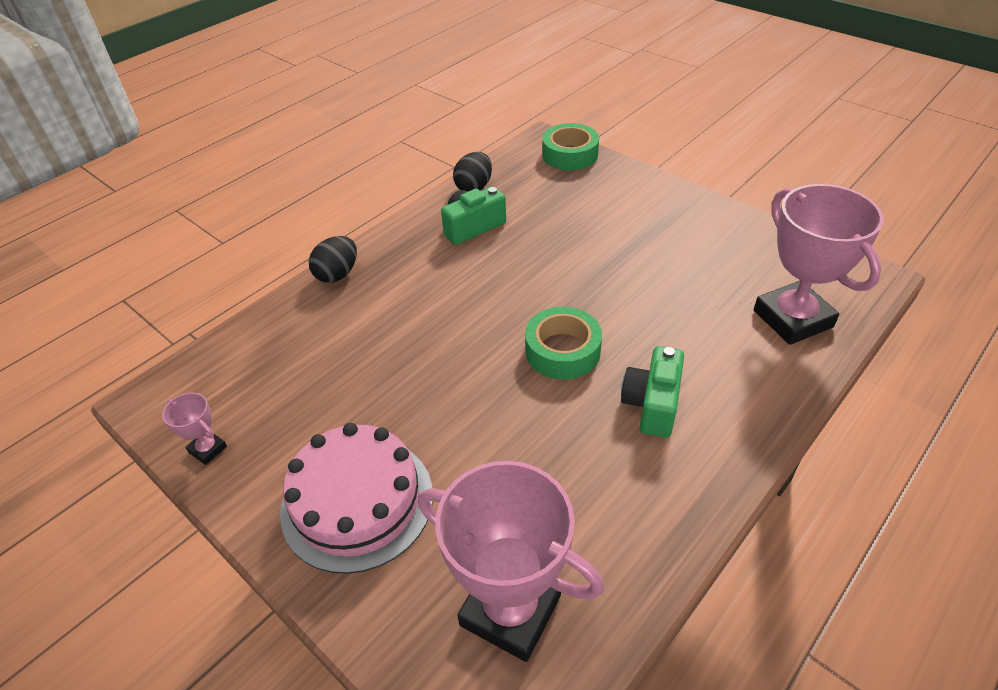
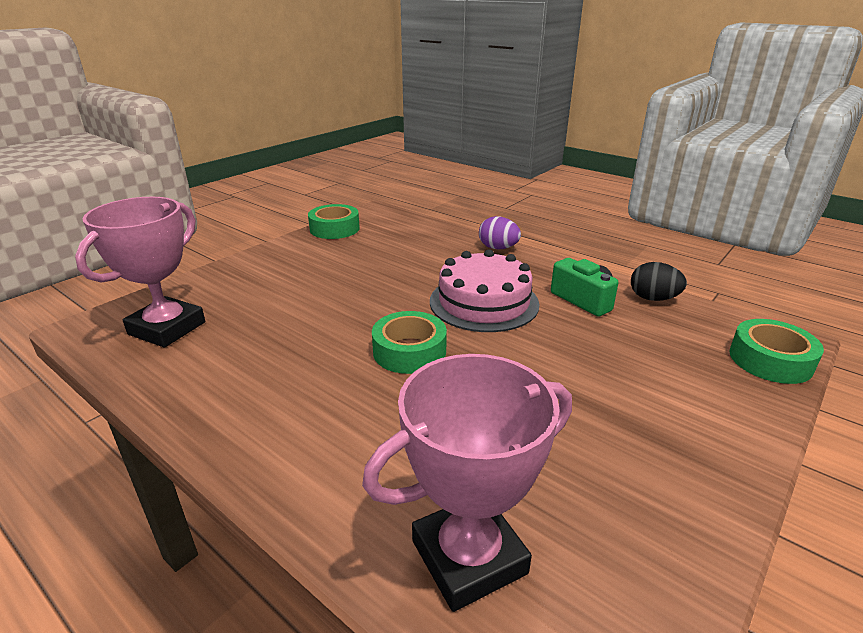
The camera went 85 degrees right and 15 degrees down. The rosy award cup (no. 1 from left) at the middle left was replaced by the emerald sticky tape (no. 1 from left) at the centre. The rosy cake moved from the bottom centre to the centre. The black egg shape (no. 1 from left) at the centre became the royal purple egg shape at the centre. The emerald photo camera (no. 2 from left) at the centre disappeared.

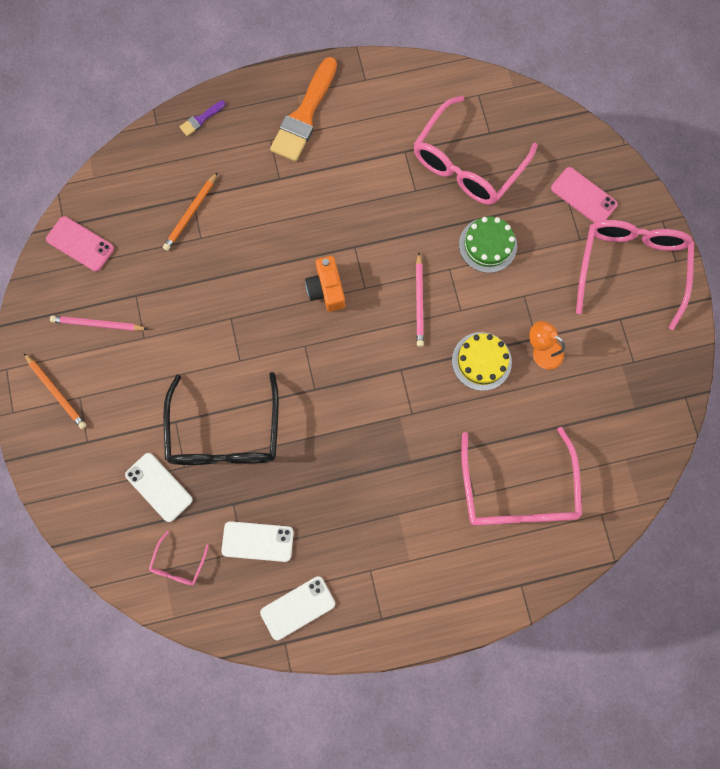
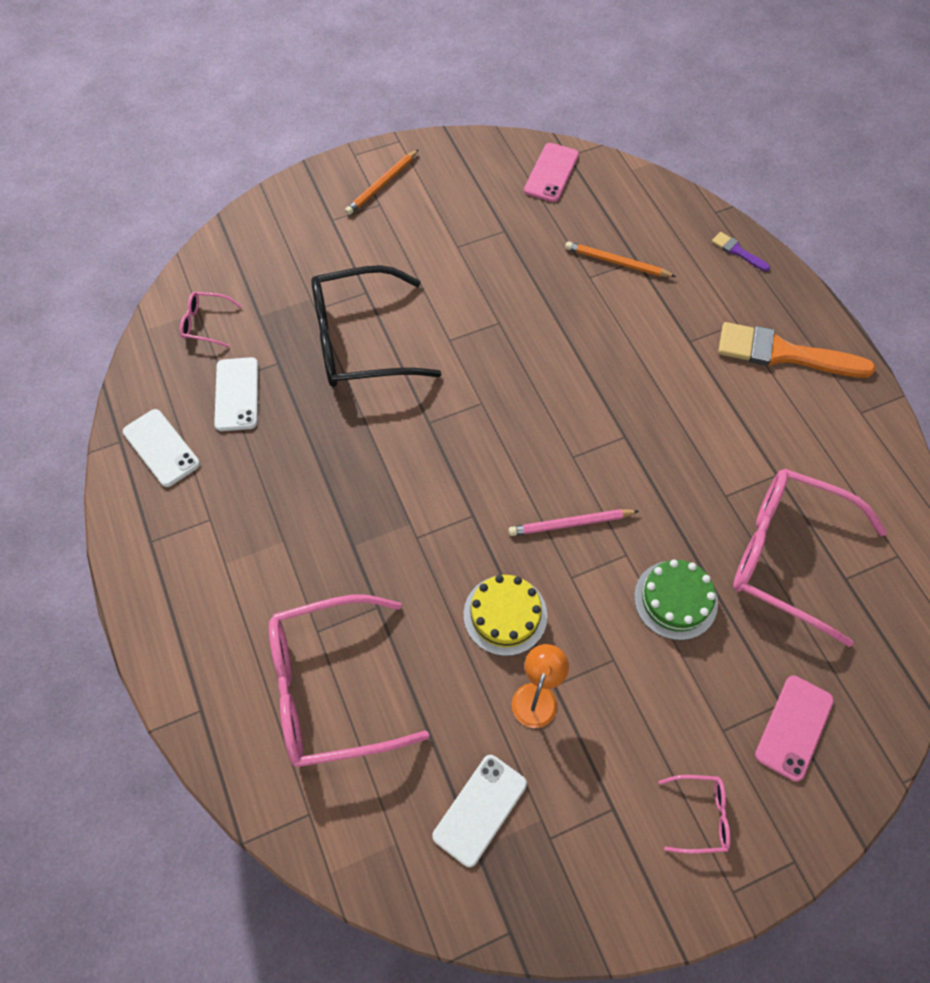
The camera went 80 degrees right and 15 degrees down. The snow-white mobile phone (no. 1 from left in the first image) moved from the middle left to the bottom centre. The rosy spectacles (no. 4 from left in the first image) at the middle right changed to 0.43 times the size. The rosy wooden pencil (no. 1 from left) at the middle left disappeared. The orange-coloured photo camera at the centre disappeared.

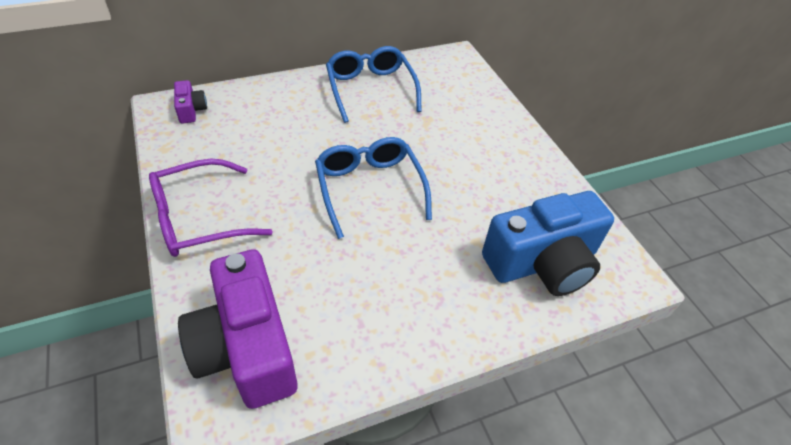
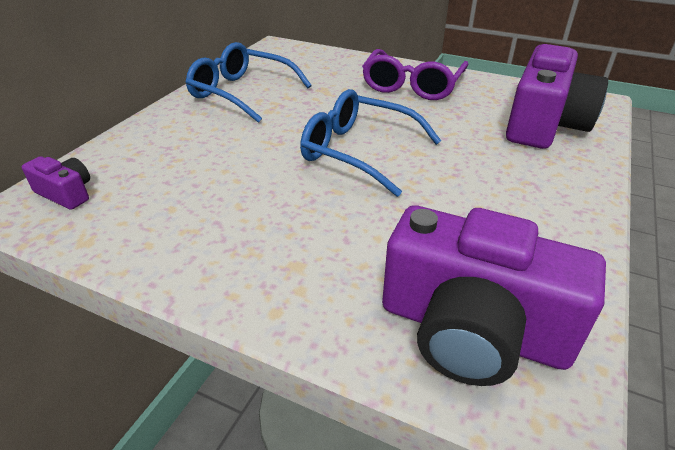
The camera went 40 degrees left and 10 degrees down. The royal purple spectacles moved from the middle left to the top centre. The royal blue photo camera at the middle right became the royal purple photo camera (no. 3 from left) at the top right.

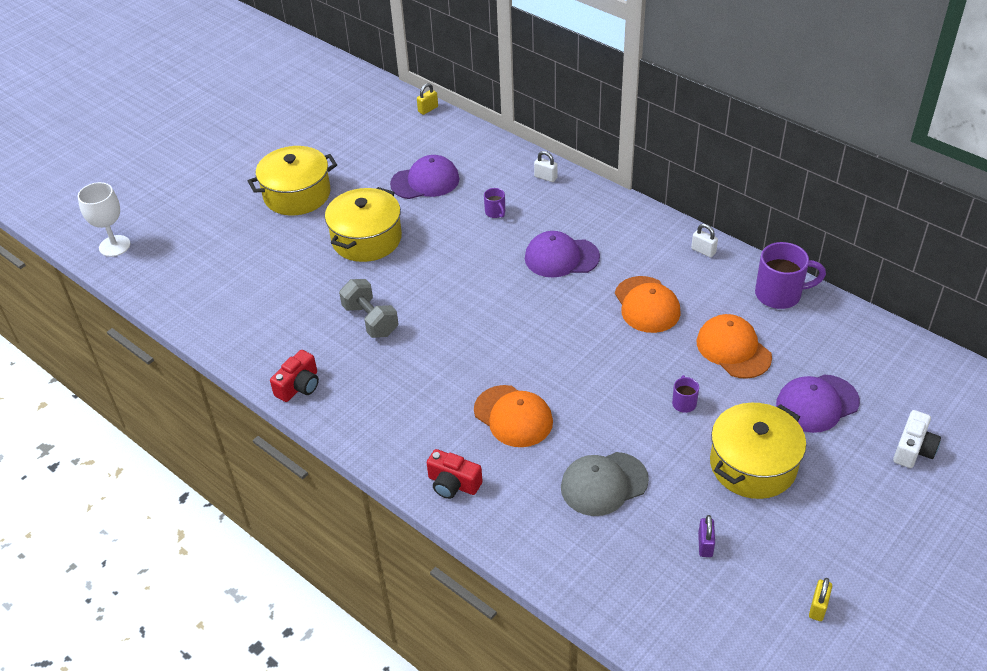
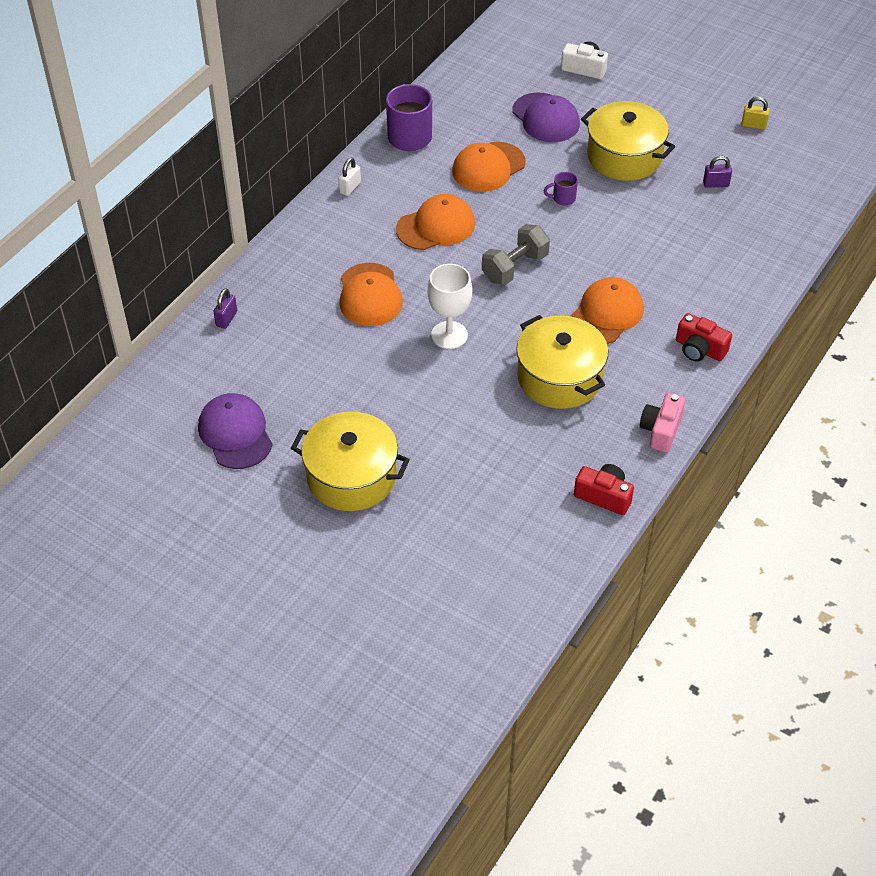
The camera went 100 degrees left and 5 degrees up. The snow-white lock (no. 1 from left) at the top centre became the royal purple lock (no. 1 from left) at the middle left. The royal purple baseball cap (no. 2 from left) at the centre became the orange-coloured baseball cap (no. 1 from left) at the centre. The snow-white wine glass moved from the top left to the centre. The gray free weight moved from the centre to the top centre. The golden cooking pot (no. 1 from left in the first image) moved from the top left to the centre. The rosy photo camera at the middle right appeared. The crimson photo camera (no. 2 from left) at the bottom centre turned 105 degrees clockwise. The golden lock (no. 1 from left) at the top centre disappeared. The royal purple coffee mug (no. 1 from left) at the top centre disappeared. The gray baseball cap at the bottom centre disappeared.

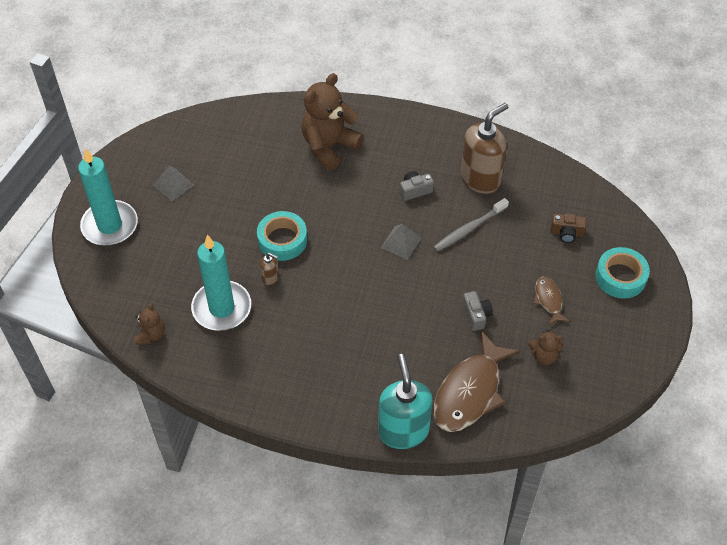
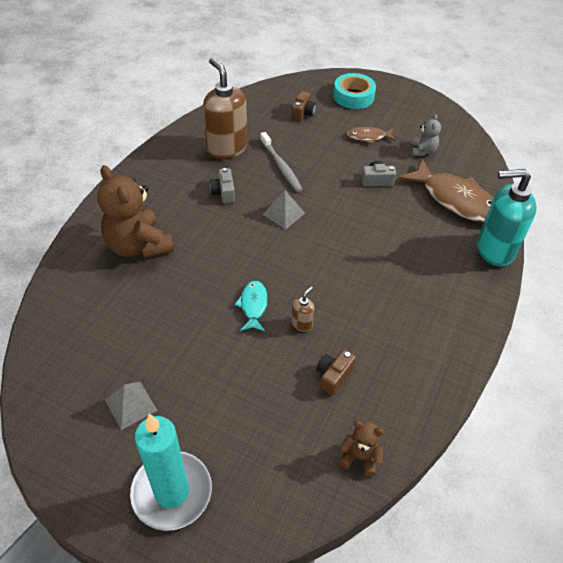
The camera went 80 degrees left and 5 degrees down. The teal sticky tape (no. 1 from left) at the centre was replaced by the teal toy fish at the centre. The teal candle (no. 2 from left) at the middle left was replaced by the dark brown photo camera (no. 2 from left) at the centre. The dark brown teddy (no. 3 from left) at the middle right became the gray teddy at the top right.

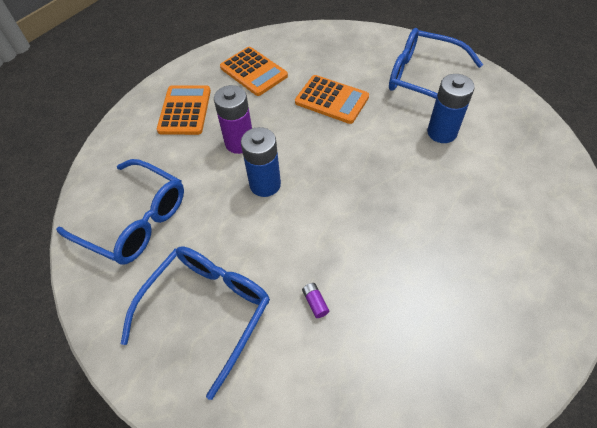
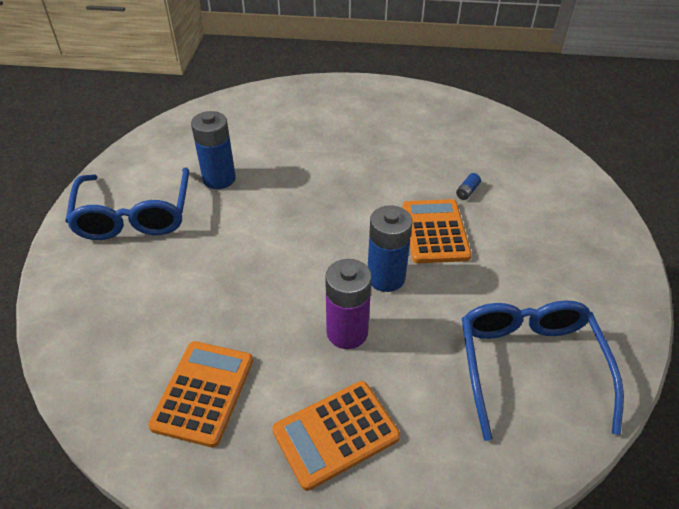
The camera went 125 degrees left and 10 degrees down. The orange-coloured adding machine (no. 3 from left) moved from the top centre to the centre. The royal purple AA battery (no. 2 from left) at the bottom centre became the royal blue AA battery (no. 3 from left) at the middle right. The royal blue spectacles (no. 2 from left) at the bottom left disappeared.

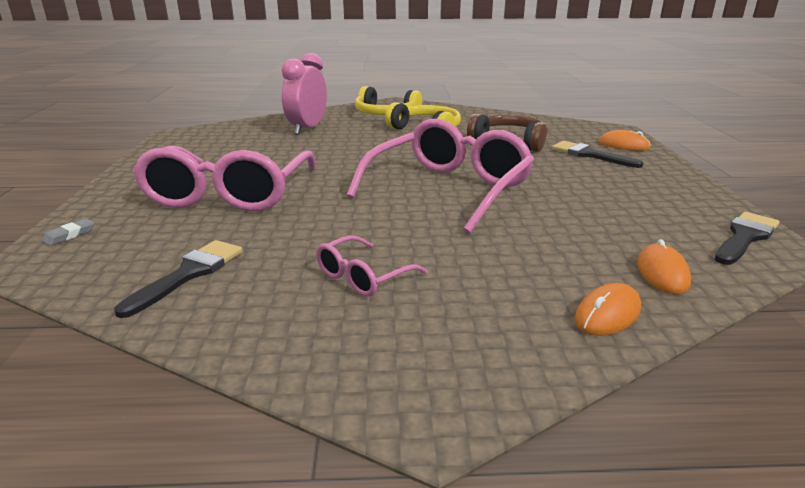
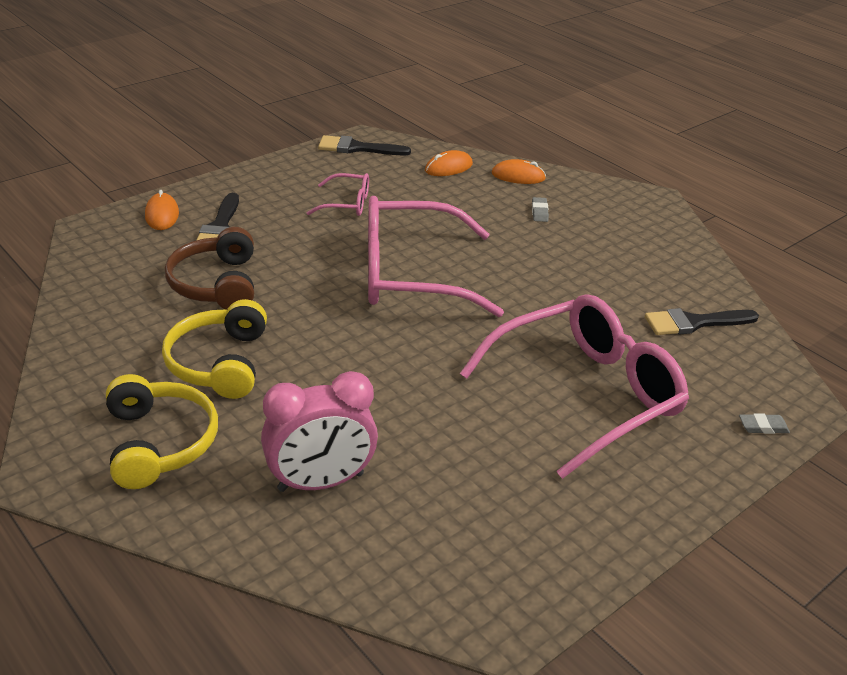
The camera went 130 degrees left and 10 degrees up. The rosy spectacles (no. 2 from left in the first image) moved from the centre to the top centre. The gray pencil eraser (no. 1 from left) at the top centre appeared.

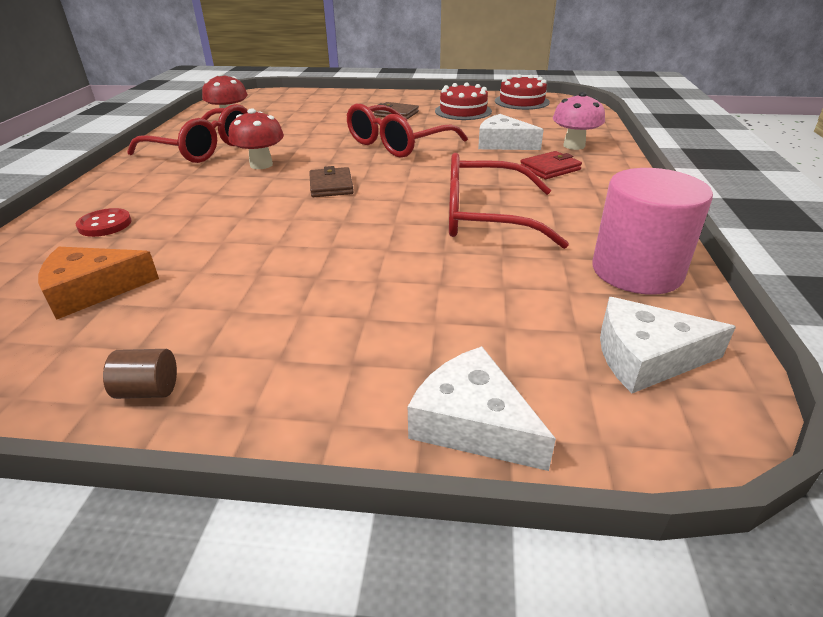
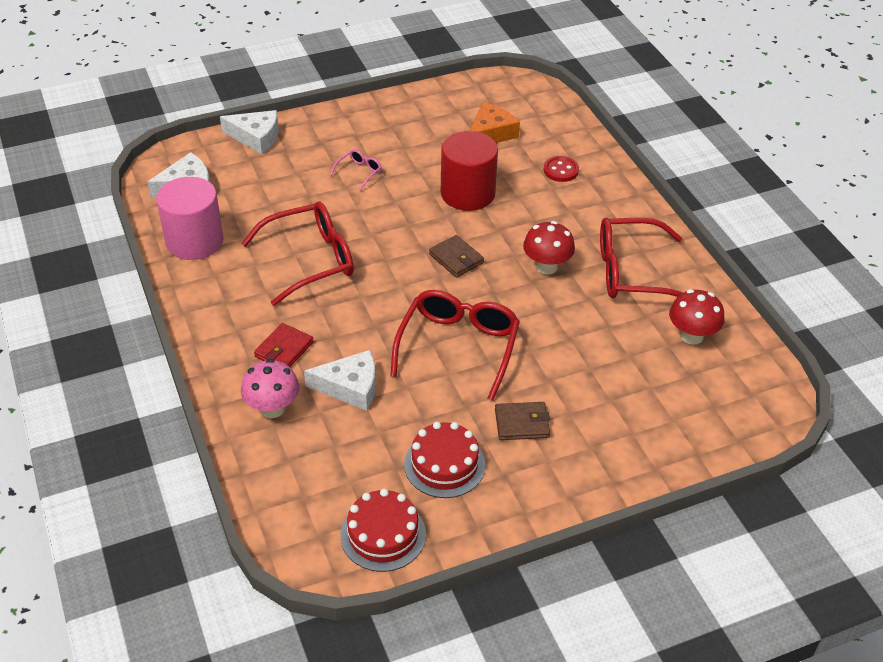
The camera went 150 degrees right and 10 degrees up. The rosy spectacles at the top centre appeared. The crimson solid cylinder at the top centre appeared. The dark brown solid cylinder at the middle left disappeared.

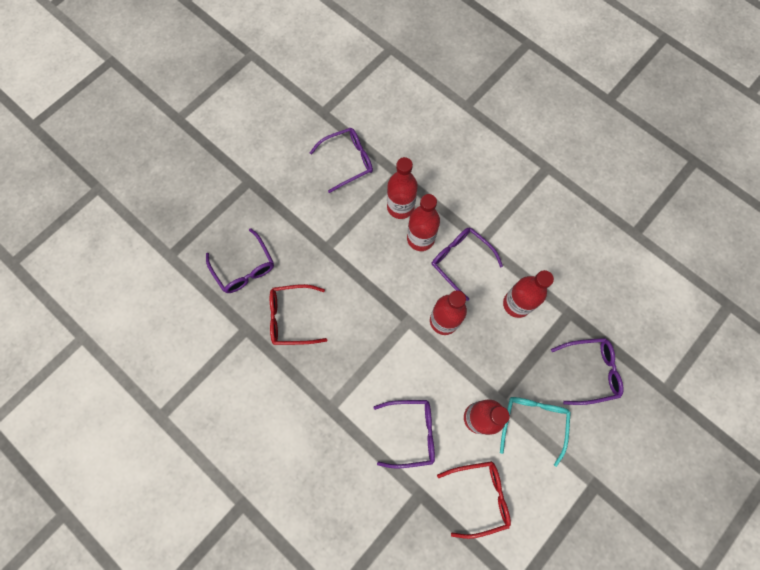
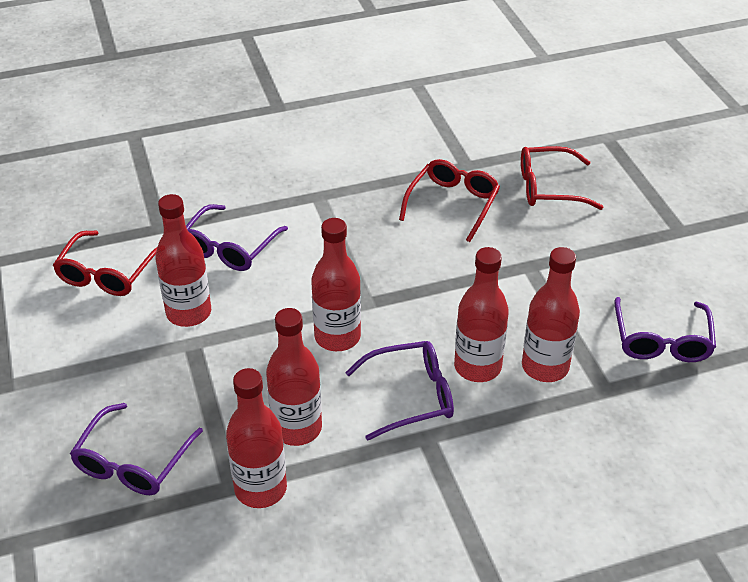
The camera went 120 degrees right and 30 degrees down. The crimson bottle (no. 2 from left) at the bottom centre appeared. The royal purple spectacles (no. 1 from left) at the middle left became the crimson spectacles (no. 3 from left) at the top right. The teal spectacles at the bottom right disappeared.

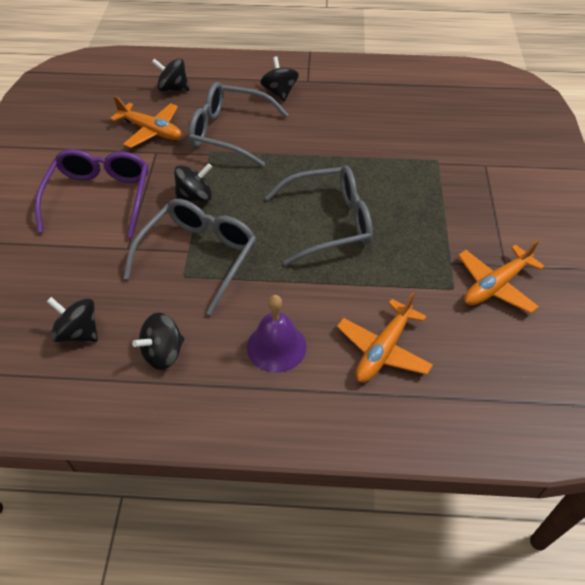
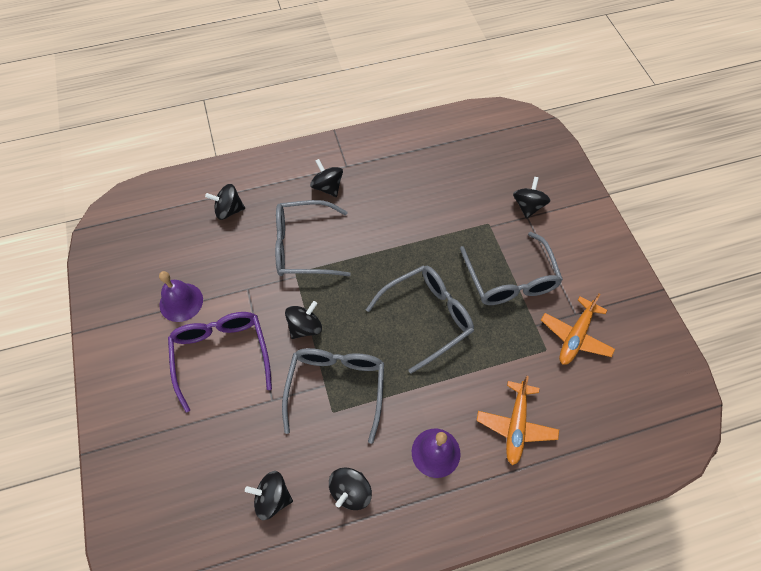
The camera went 20 degrees left and 10 degrees up. The royal purple hand bell (no. 1 from left) at the middle left appeared. The gray spectacles (no. 4 from left) at the middle right appeared. The black toy top (no. 6 from left) at the middle right appeared. The orange-coloured toy plane (no. 1 from left) at the top left disappeared.

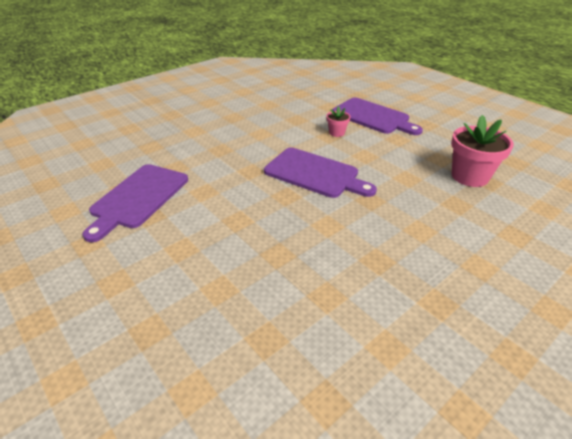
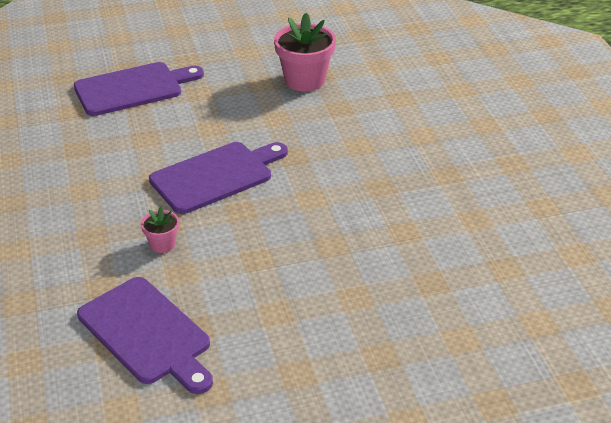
The camera went 65 degrees left and 0 degrees up. The rosy plant pot (no. 1 from left) moved from the top centre to the middle left.

